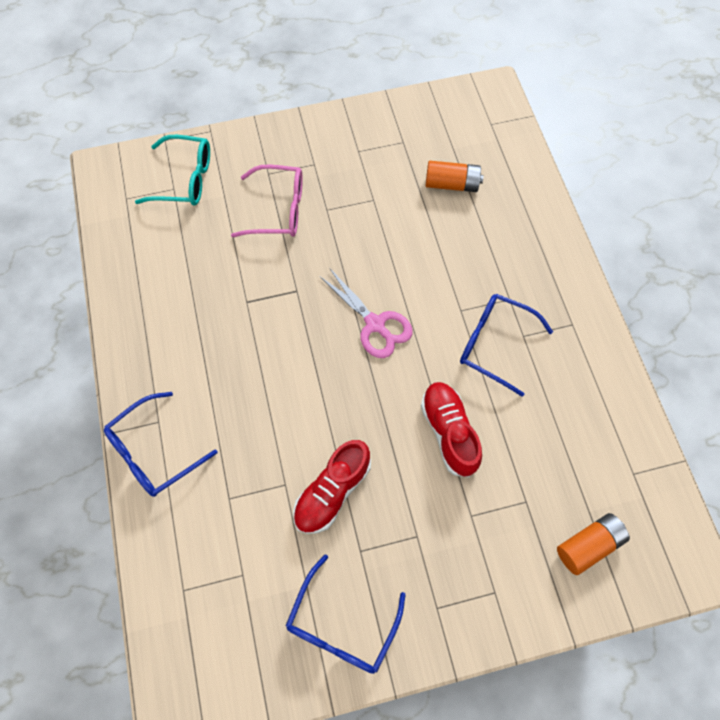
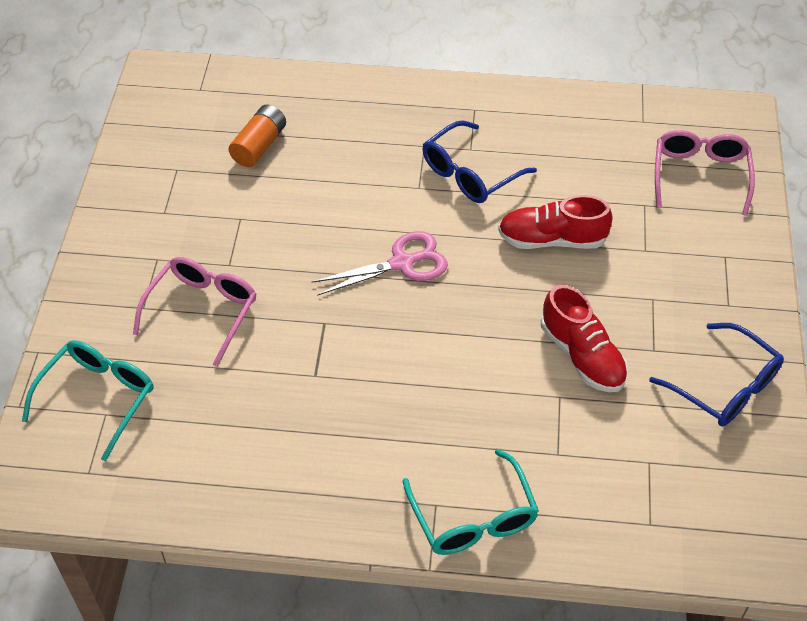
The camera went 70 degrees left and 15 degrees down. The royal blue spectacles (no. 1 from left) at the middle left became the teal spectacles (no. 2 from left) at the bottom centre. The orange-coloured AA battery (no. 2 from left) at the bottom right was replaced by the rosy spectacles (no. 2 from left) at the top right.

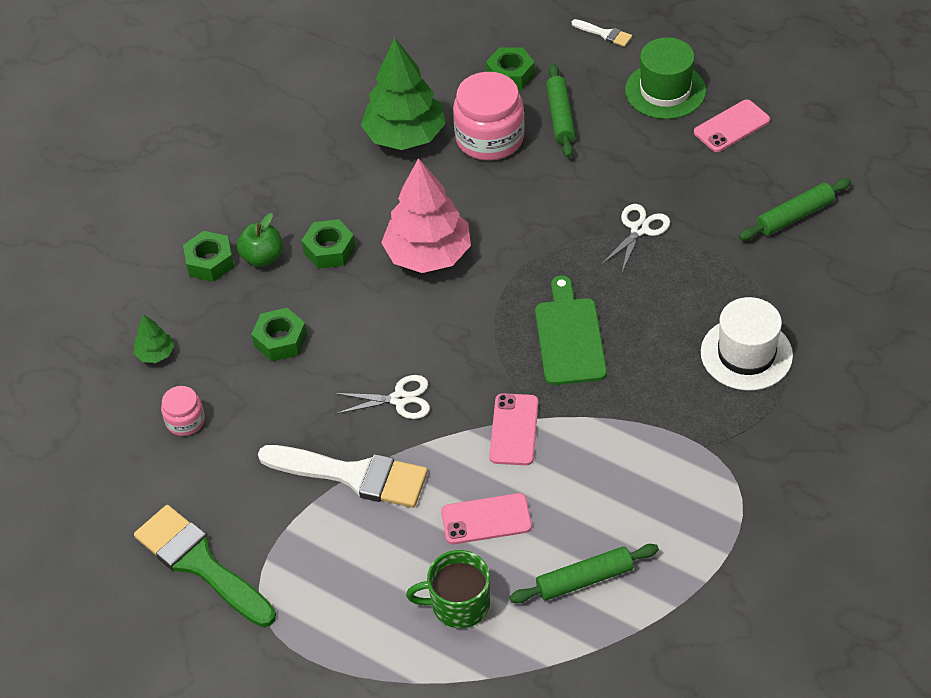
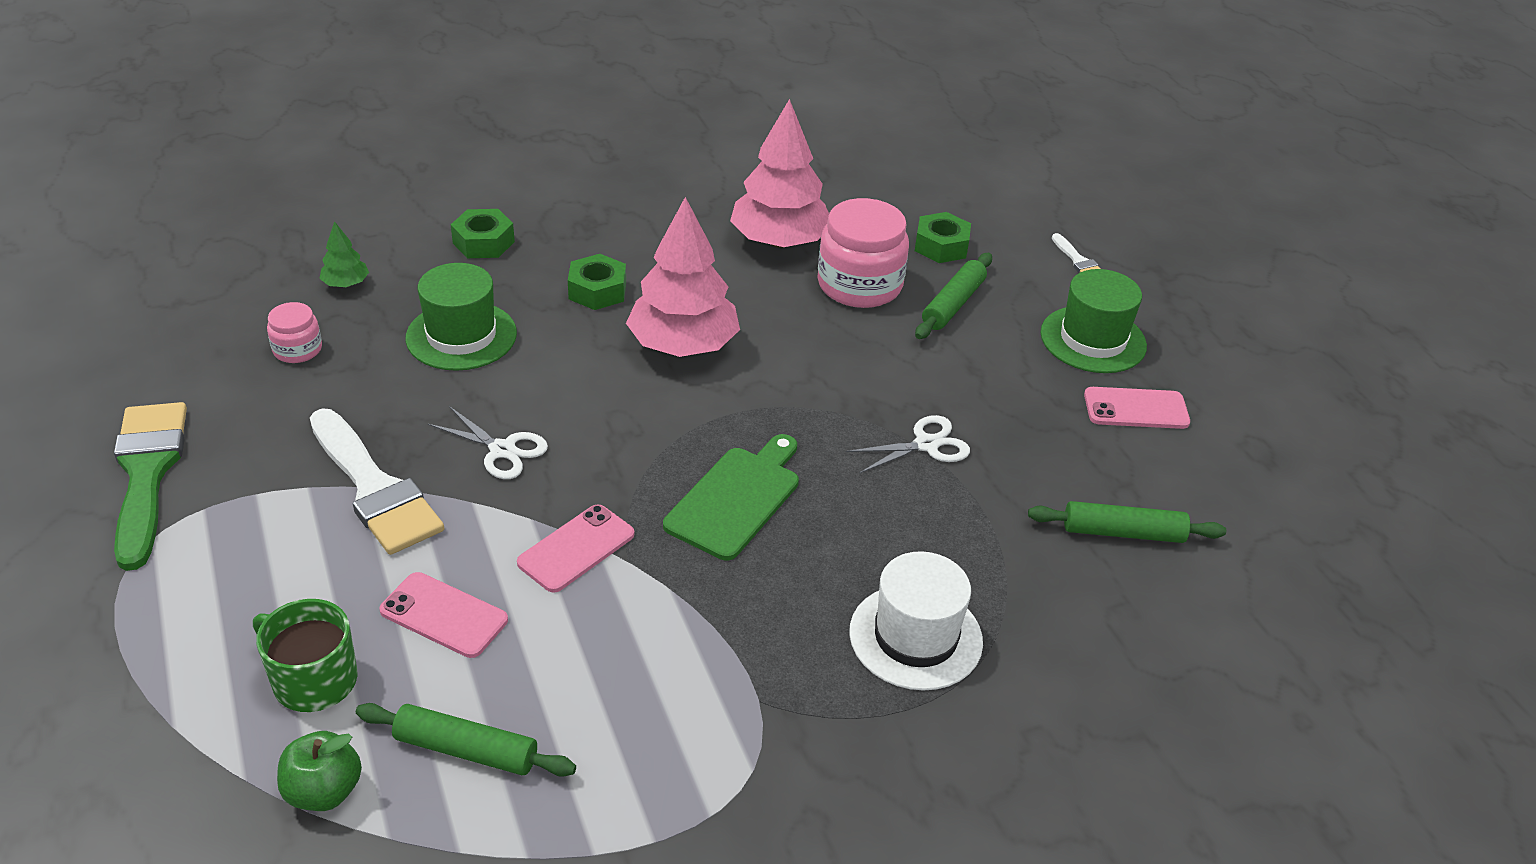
The camera went 30 degrees right and 10 degrees down. The emerald apple fruit moved from the middle left to the bottom left. The emerald hex nut (no. 2 from left) at the middle left was replaced by the emerald tall hat (no. 1 from left) at the middle left. The emerald tree (no. 2 from left) at the top centre became the rosy tree (no. 2 from left) at the top centre.

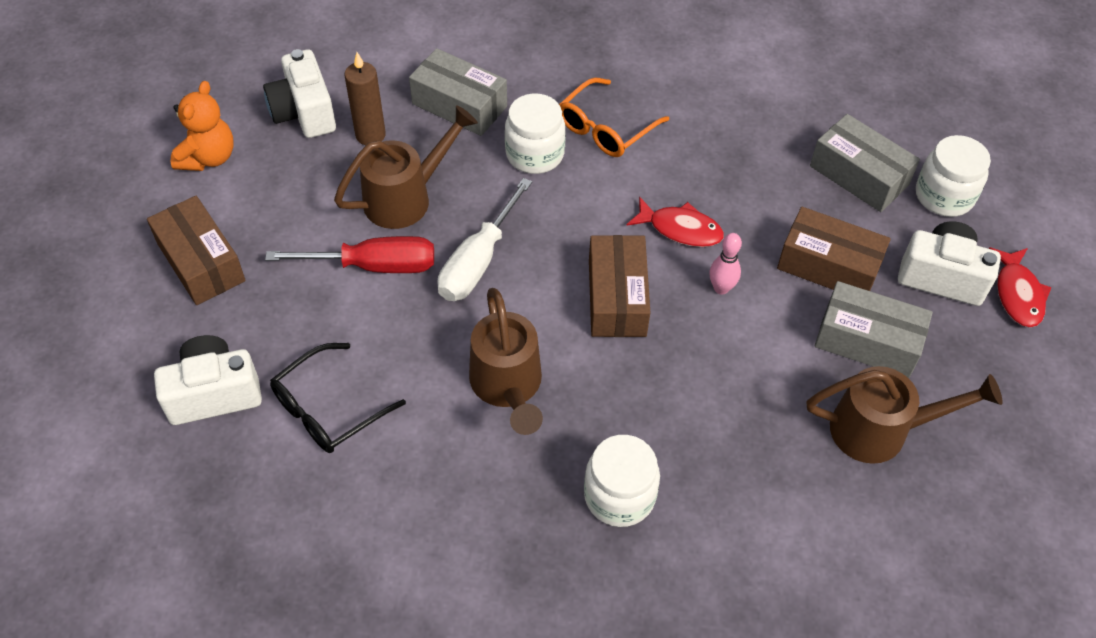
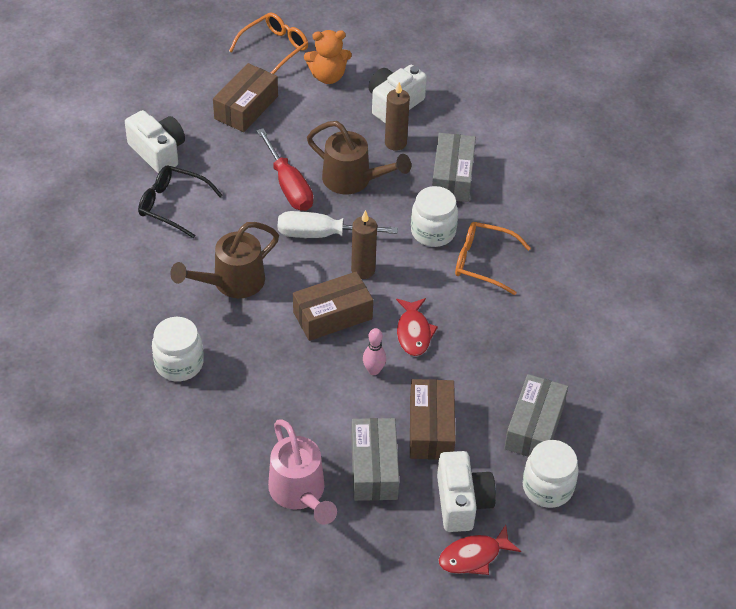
The camera went 65 degrees right and 5 degrees down. The orange-coloured spectacles (no. 1 from left) at the top centre appeared. The dark brown watering can (no. 3 from left) at the middle right became the rosy watering can at the bottom centre. The dark brown candle (no. 1 from left) at the centre appeared.

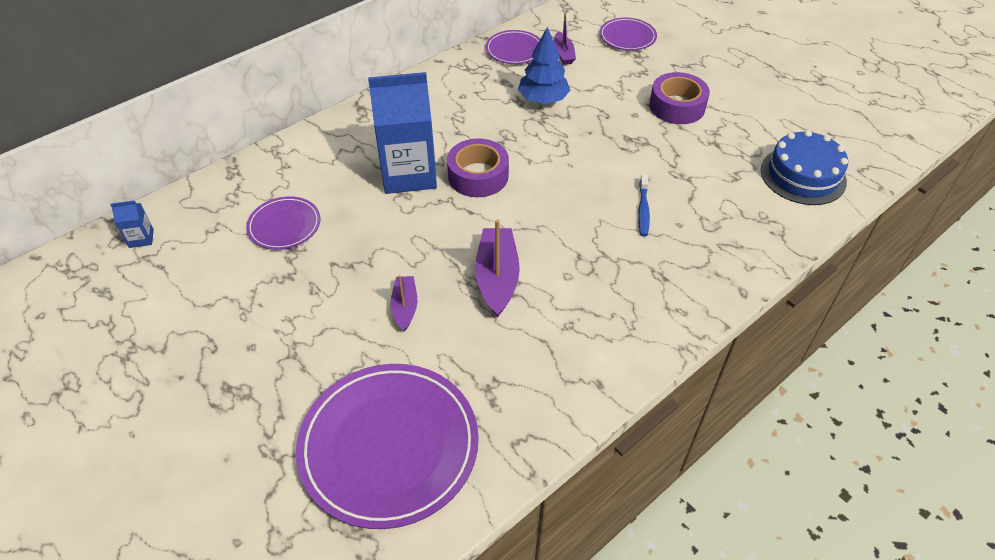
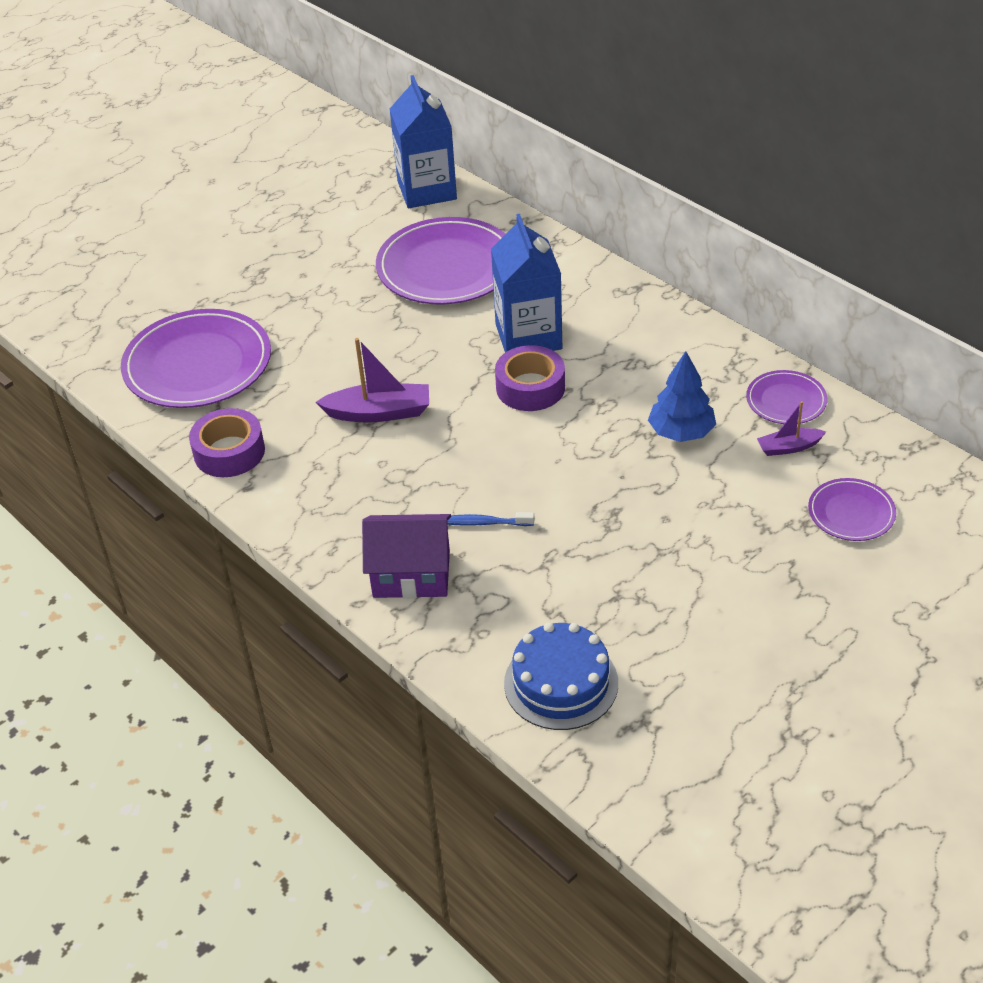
The camera went 90 degrees right and 5 degrees down. The royal purple sticky tape (no. 2 from left in the first image) moved from the top right to the middle left. The royal purple toy house at the centre appeared. The royal purple plate (no. 1 from left in the first image) at the middle left changed to 1.97 times the size. The royal blue milk carton (no. 1 from left) at the middle left changed to 2.49 times the size. The royal purple boat (no. 1 from left) at the centre disappeared.

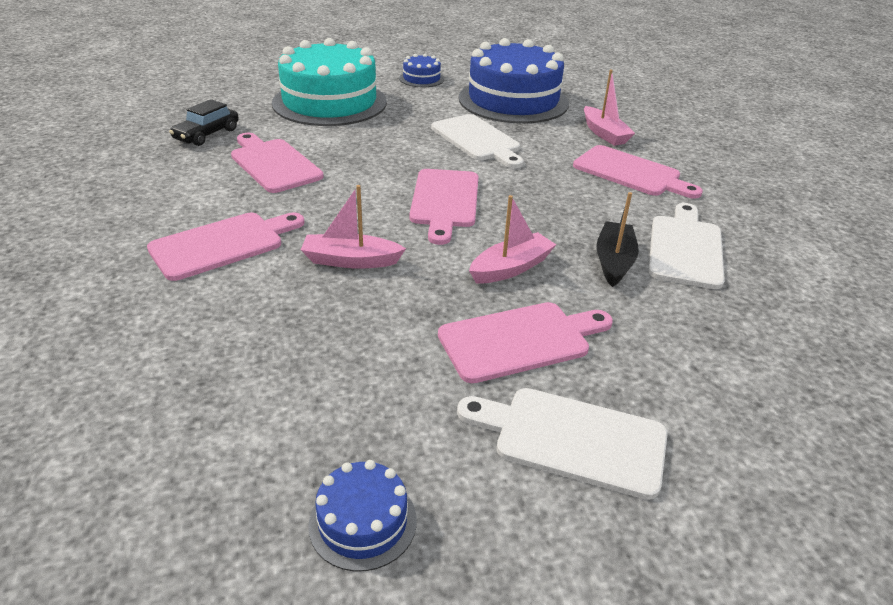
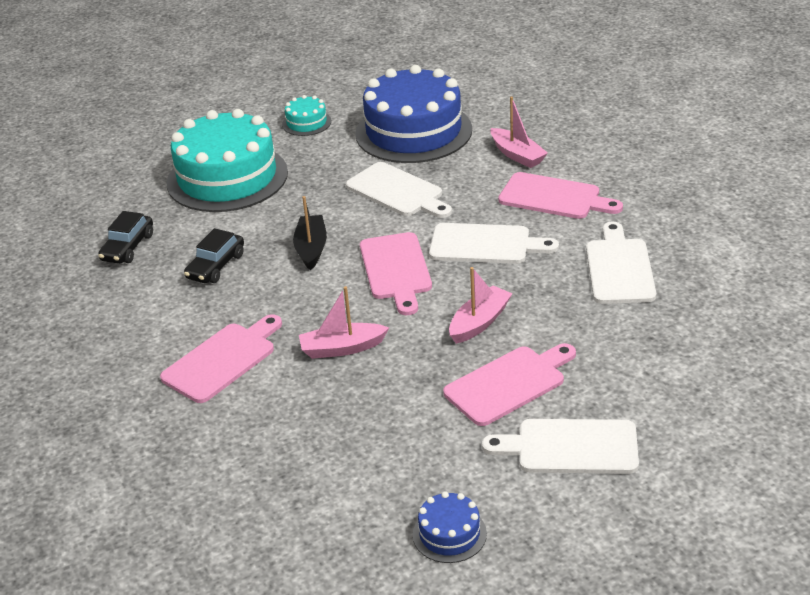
The camera went 10 degrees left and 0 degrees up. The rosy chopping board (no. 2 from left) at the top left was replaced by the black automobile (no. 2 from left) at the middle left. The royal blue cake (no. 2 from left) at the top centre became the teal cake (no. 2 from left) at the top centre. The black boat moved from the middle right to the centre. The snow-white chopping board (no. 2 from left) at the centre appeared.

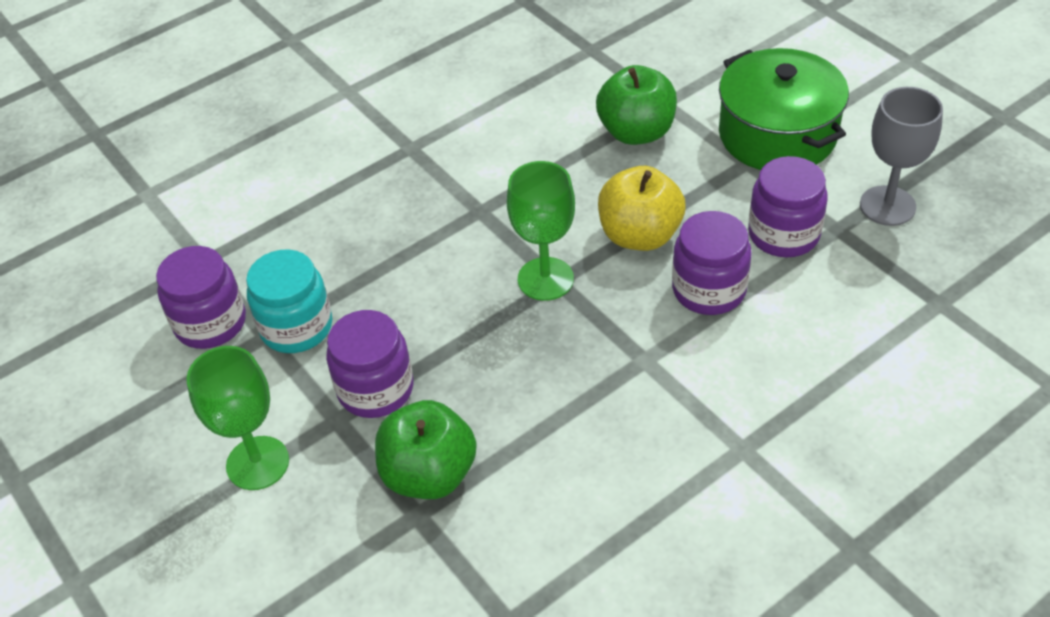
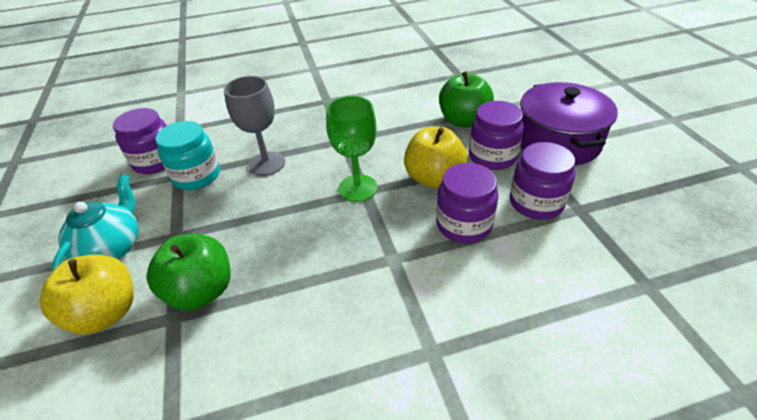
The camera went 20 degrees right and 5 degrees down. The golden apple fruit (no. 1 from left) at the bottom left appeared. The emerald wine glass (no. 1 from left) at the bottom left was replaced by the teal teapot at the middle left. The gray wine glass moved from the top right to the top centre. The royal purple jar (no. 2 from left in the first image) moved from the centre to the top centre. The emerald cooking pot at the top right became the royal purple cooking pot at the top right.

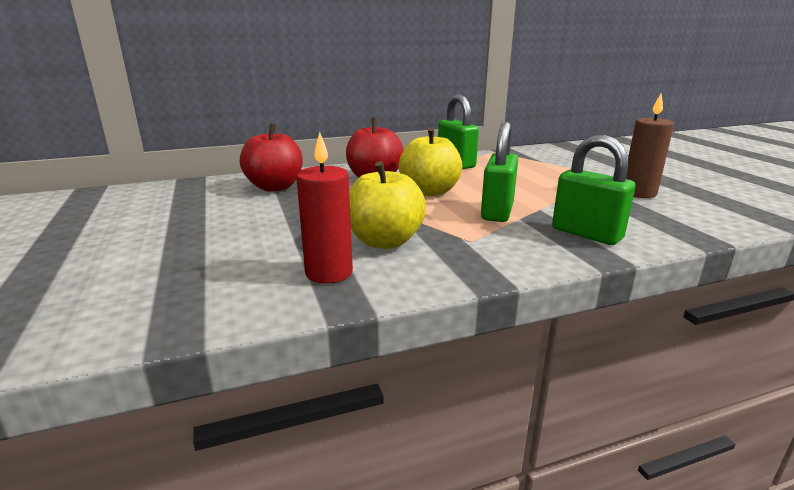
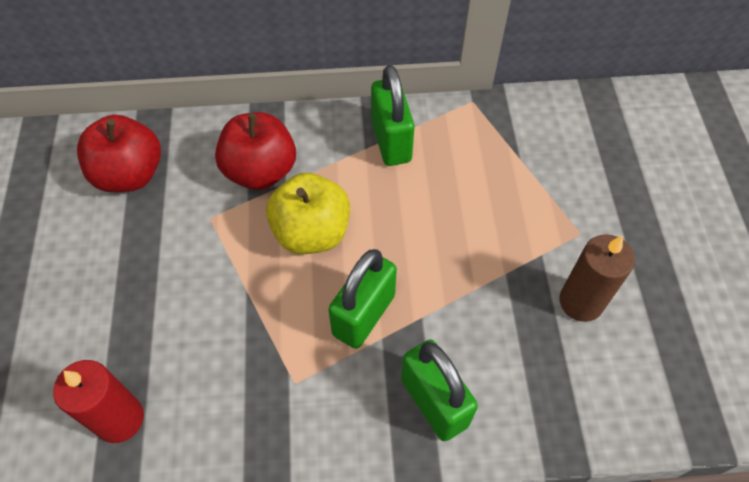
The camera went 15 degrees right and 35 degrees up. The golden apple fruit (no. 1 from left) at the centre disappeared.

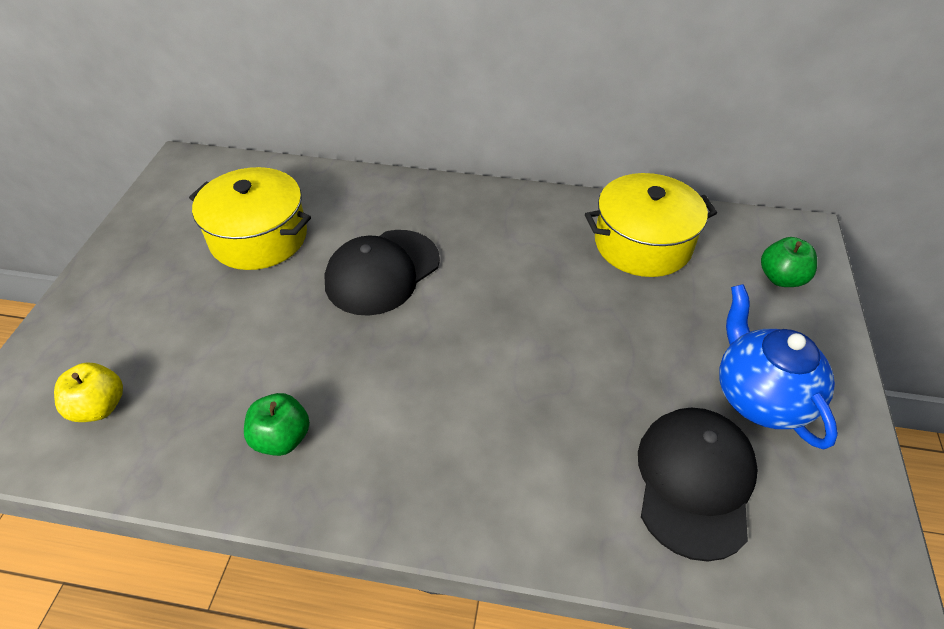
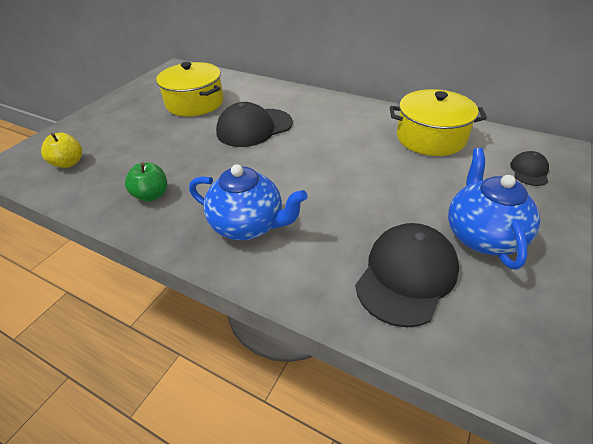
The camera went 20 degrees right and 5 degrees down. The royal blue teapot (no. 1 from left) at the centre appeared. The emerald apple fruit (no. 2 from left) at the middle right was replaced by the black baseball cap (no. 3 from left) at the middle right.

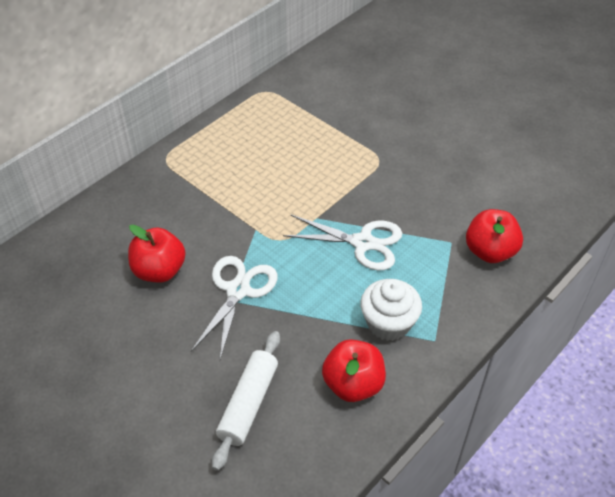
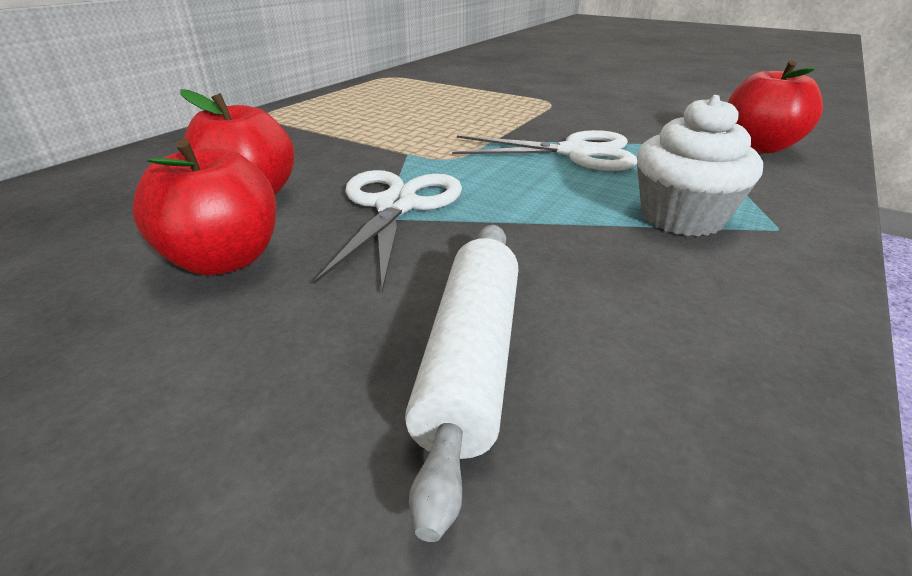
The camera went 10 degrees left and 15 degrees down. The crimson apple fruit (no. 2 from left in the first image) moved from the bottom centre to the middle left.

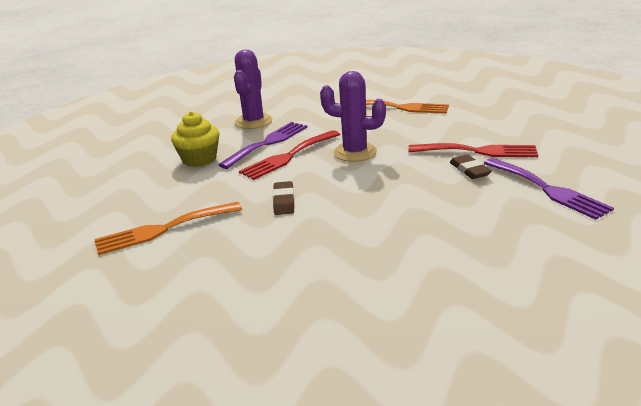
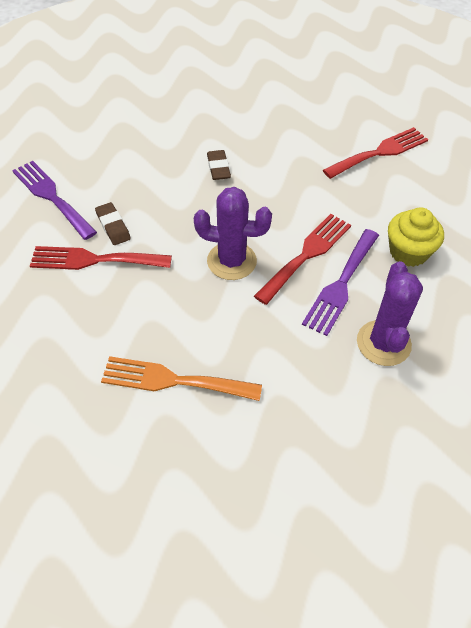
The camera went 170 degrees right and 25 degrees up. The dark brown pencil eraser (no. 1 from left in the first image) moved from the centre to the top centre. The orange-coloured fork (no. 1 from left) at the middle left became the crimson fork (no. 3 from left) at the top right.

